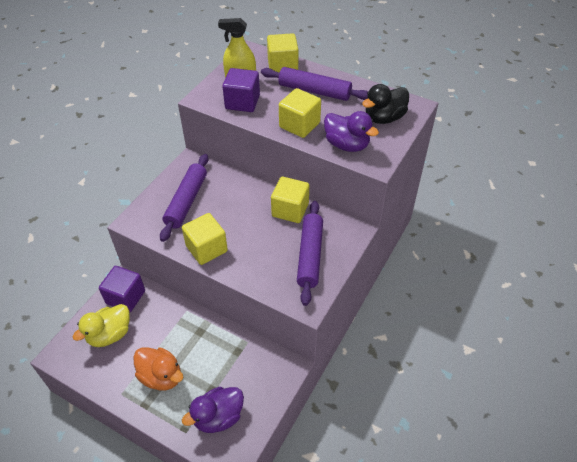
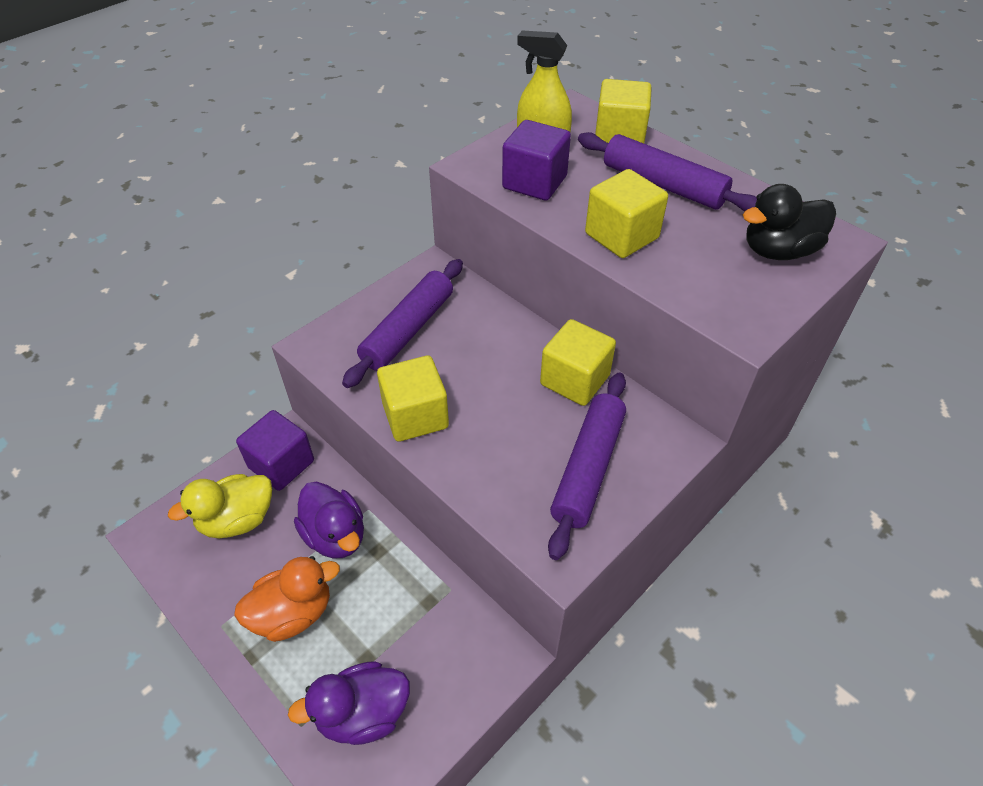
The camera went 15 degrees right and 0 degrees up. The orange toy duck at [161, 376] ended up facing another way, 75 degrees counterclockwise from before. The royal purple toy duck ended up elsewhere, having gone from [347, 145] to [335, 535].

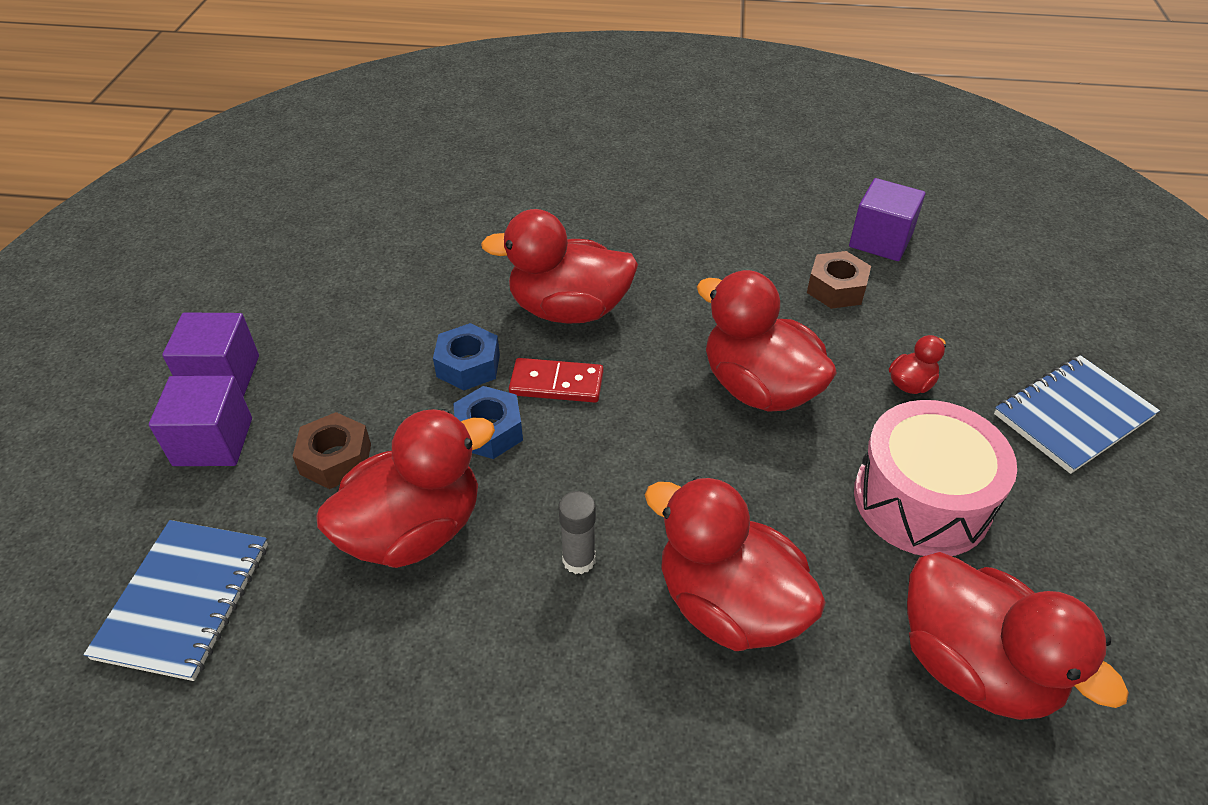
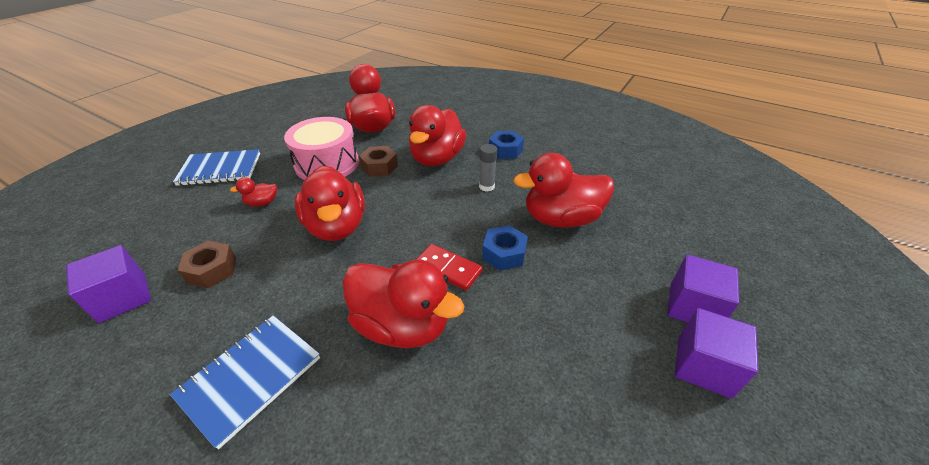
The camera went 155 degrees left and 5 degrees down. The blue notebook ended up elsewhere, having gone from [184, 600] to [250, 377]. The brown hexagon nut ended up elsewhere, having gone from [336, 459] to [379, 167]. The blue hexagon nut ended up elsewhere, having gone from [468, 365] to [505, 150]. The scarlet toy duck at [728, 605] ended up facing another way, 45 degrees clockwise from before.

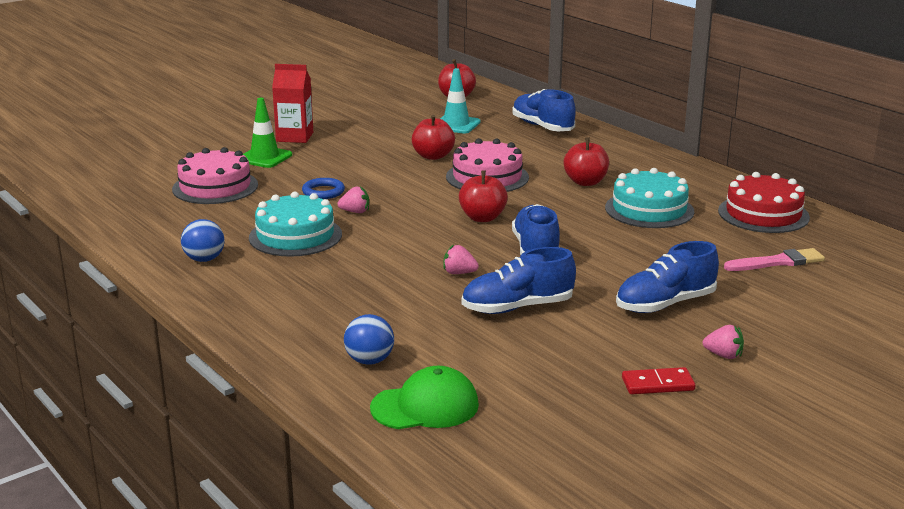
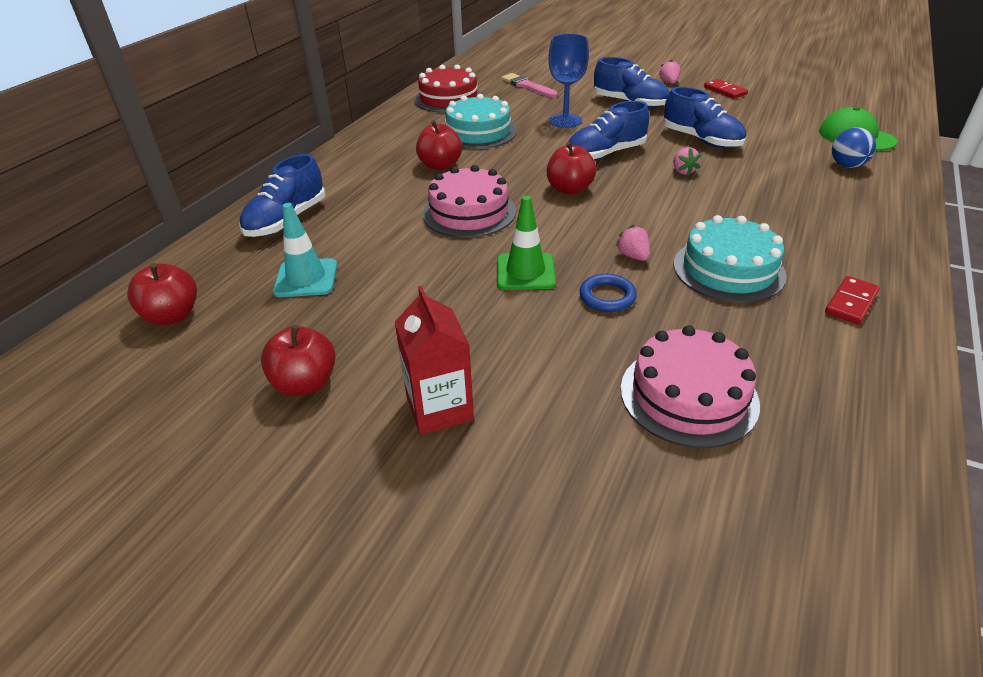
The camera went 115 degrees left and 15 degrees up. Where the blue ball stood at [204, 259], the scarlet domino came to stand at [851, 302]. The leaf-green safety cone ended up elsewhere, having gone from [264, 157] to [525, 272]. The scarlet toy apple ended up elsewhere, having gone from [433, 156] to [305, 383]. The second view gained the blue goblet at [565, 121].

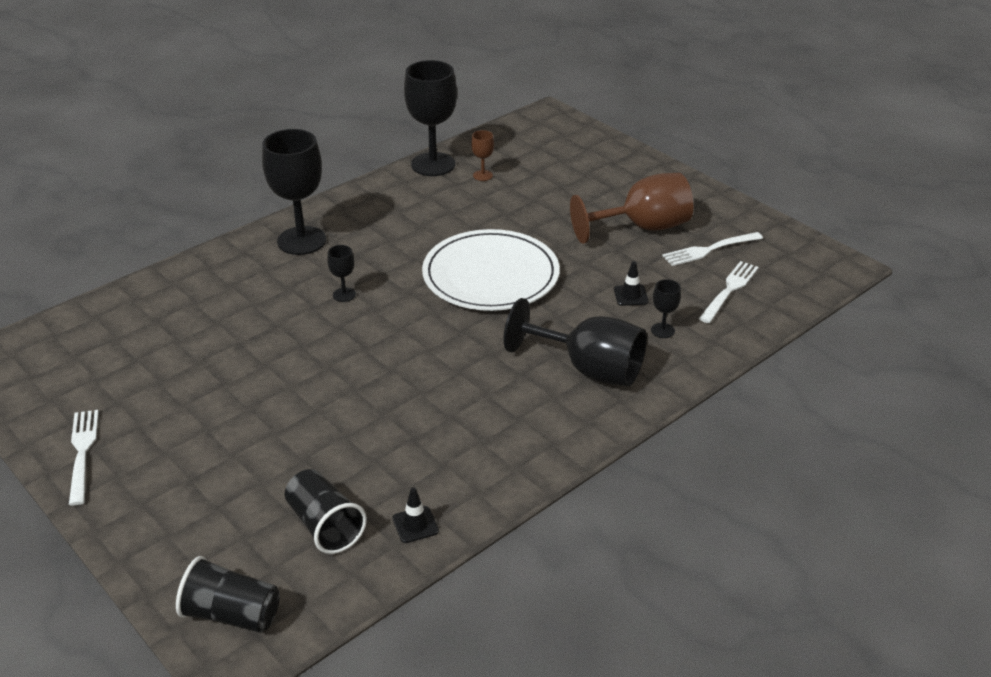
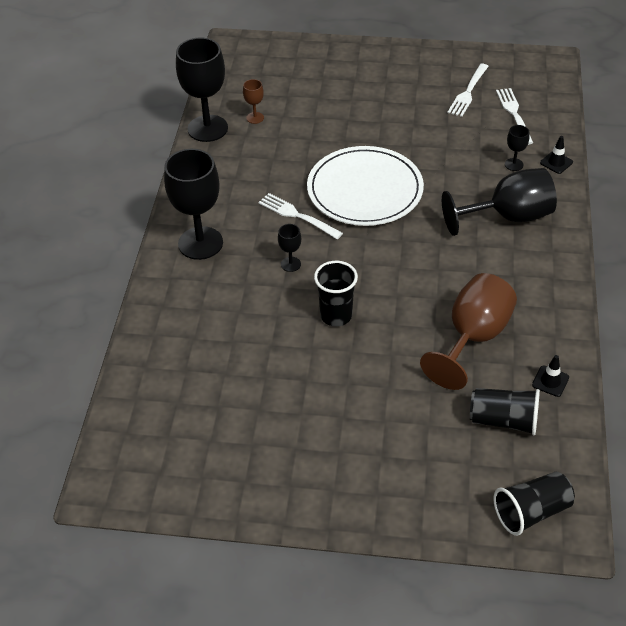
The camera went 40 degrees left and 10 degrees up. The white table fork ended up elsewhere, having gone from [82, 452] to [297, 215]. The brown goblet ended up elsewhere, having gone from [643, 227] to [473, 337]. The jet-black safety cone ended up elsewhere, having gone from [631, 295] to [556, 162]. The second view gained the jet-black tumbler at [336, 316].

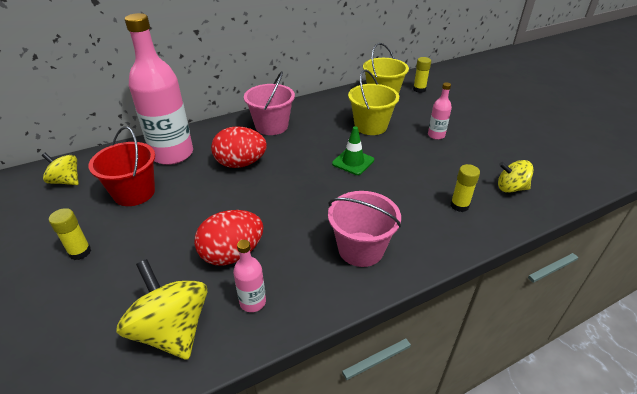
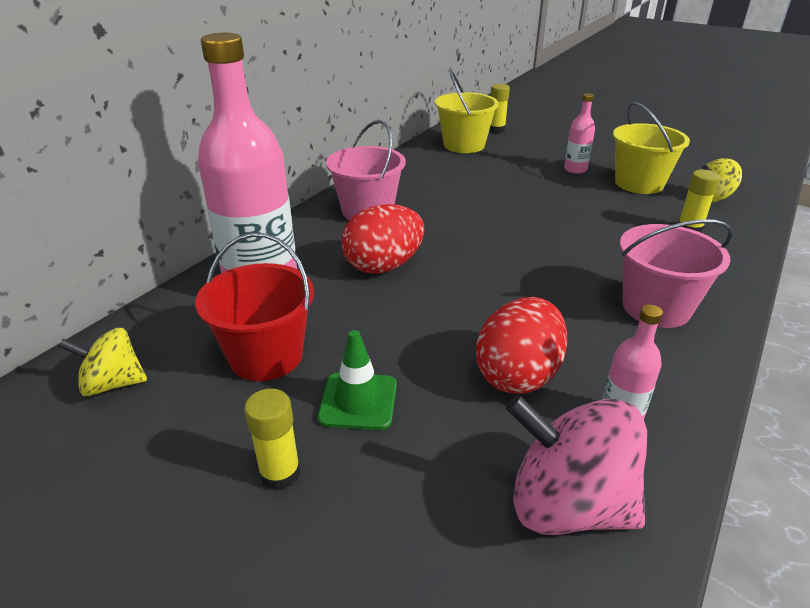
The camera went 30 degrees left and 5 degrees down. What was the yellow spinning top at [172, 330] turned into the rose-pink spinning top at [567, 505]. The leaf-green safety cone ended up elsewhere, having gone from [353, 162] to [358, 401]. The yellow bucket ended up elsewhere, having gone from [370, 126] to [639, 183].

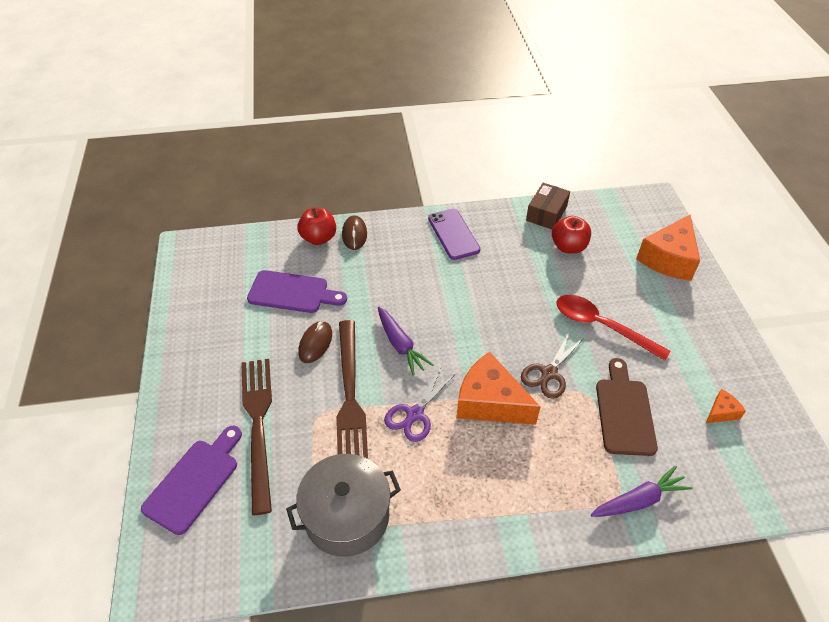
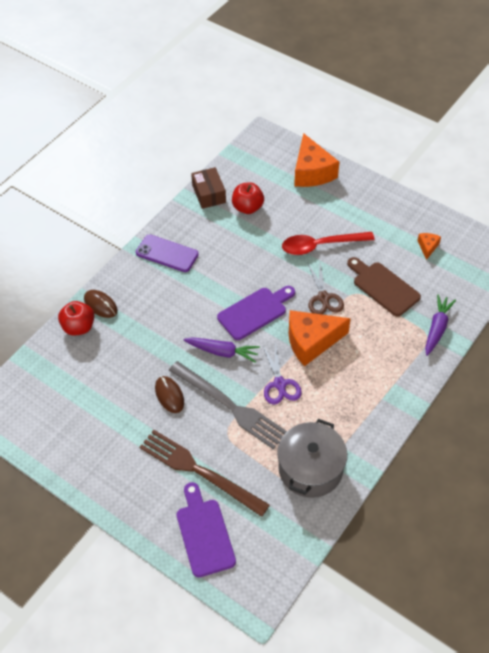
The camera went 45 degrees left and 5 degrees up. The royal purple chopping board ended up elsewhere, having gone from [292, 292] to [254, 312]. What was the brown table fork at [350, 395] turned into the ash-grey table fork at [230, 406].

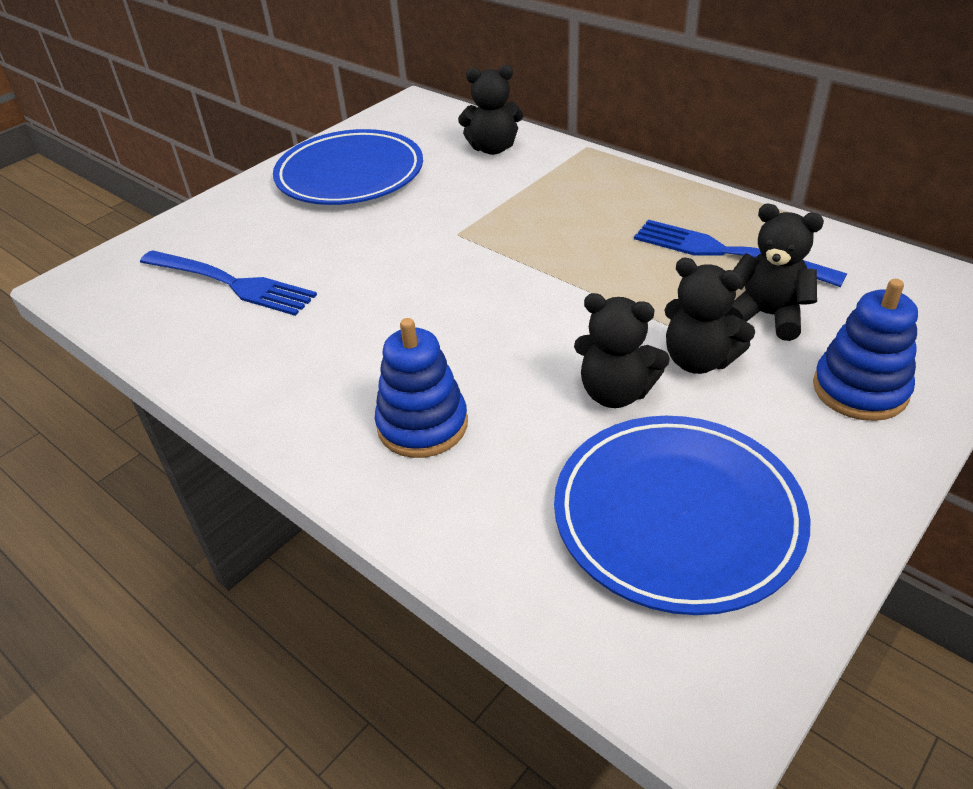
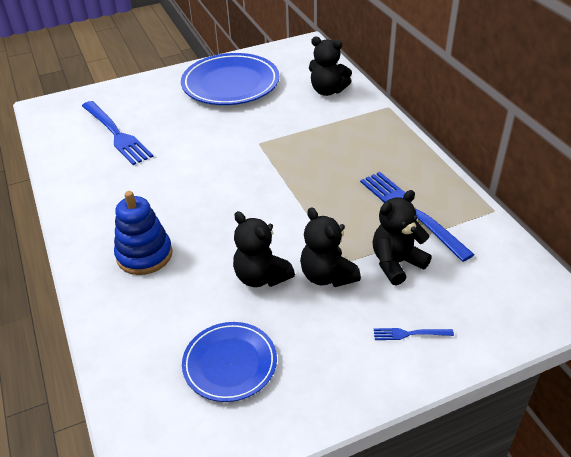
The camera went 25 degrees right and 0 degrees up. The size of the blue dinner plate at [677, 516] changed by a factor of 0.60. The jet-black teddy bear at [767, 315] ended up facing another way, 90 degrees counterclockwise from before. Where the blue stacking toy stood at [860, 389], the blue table fork came to stand at [409, 334].

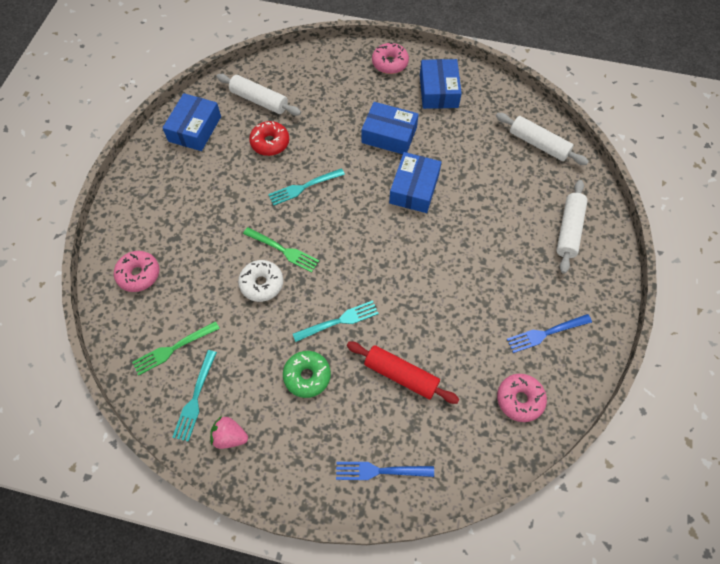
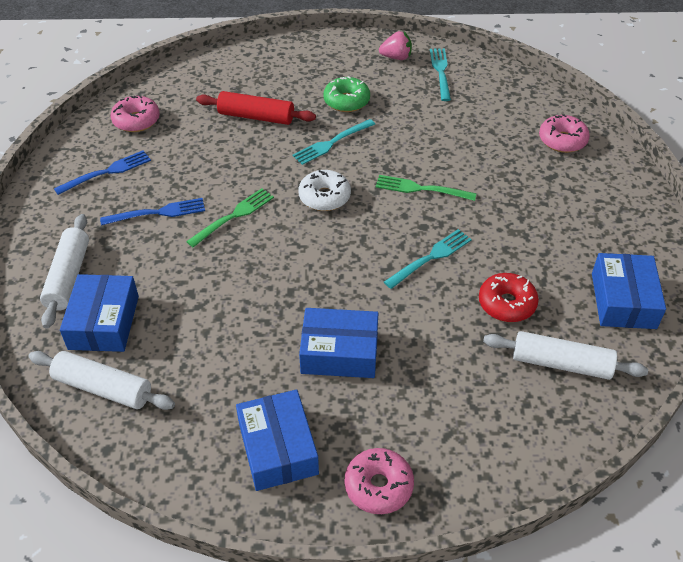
The camera went 165 degrees right and 15 degrees down. The leaf-green table fork ended up elsewhere, having gone from [173, 348] to [233, 216]. The white glazed donut ended up elsewhere, having gone from [262, 284] to [324, 197]. The blue table fork ended up elsewhere, having gone from [380, 471] to [157, 213]. The blue parcel ended up elsewhere, having gone from [414, 188] to [104, 322].

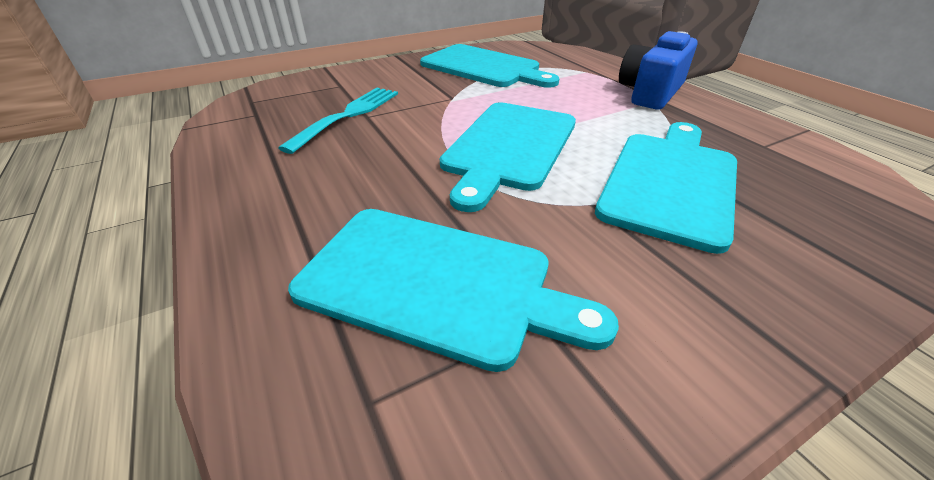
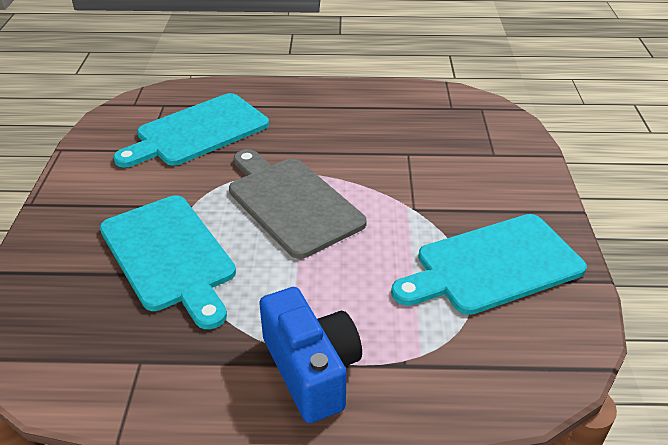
The camera went 120 degrees right and 0 degrees up. The second view lost the aqua table fork at [348, 115]. What was the aqua chopping board at [509, 147] turned into the ash-grey chopping board at [291, 203].

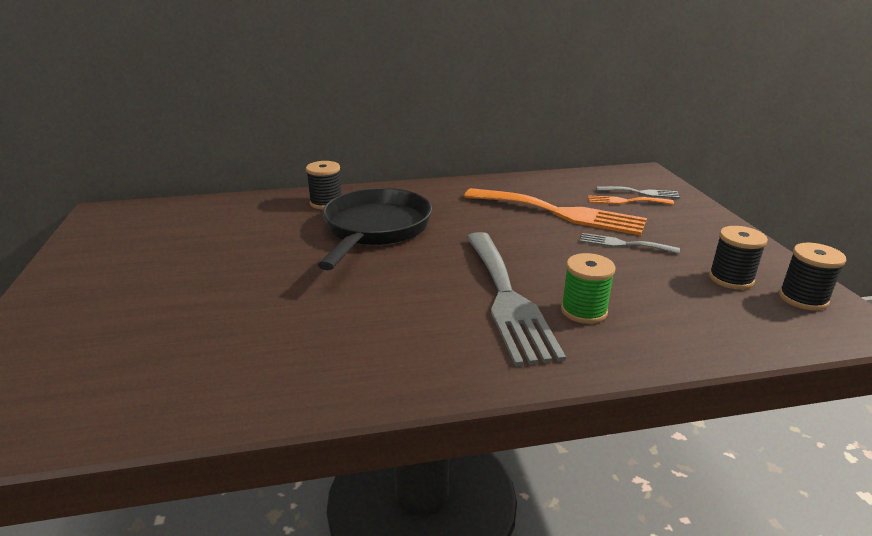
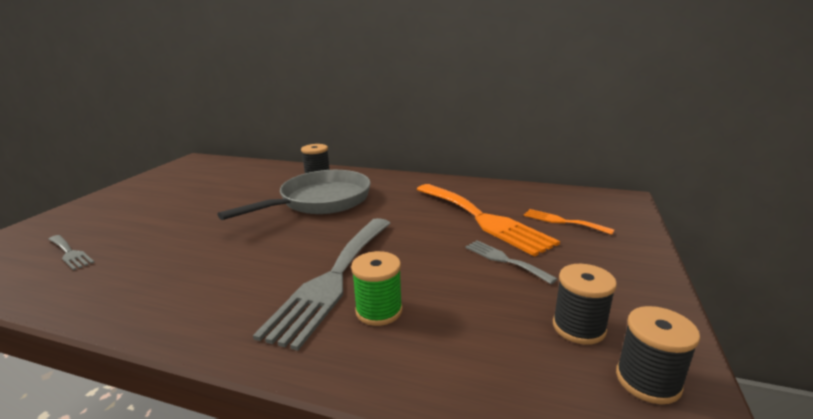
The camera went 30 degrees right and 5 degrees down. What was the jet-black pan at [375, 229] turned into the ash-grey pan at [320, 201]. The ash-grey table fork ended up elsewhere, having gone from [641, 193] to [70, 253].

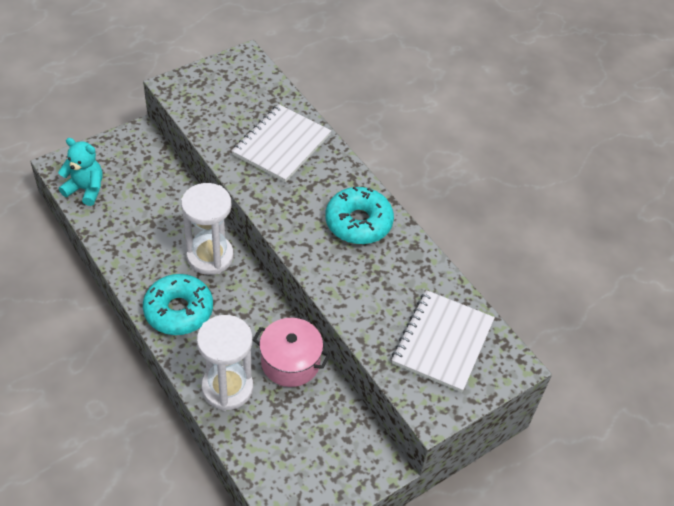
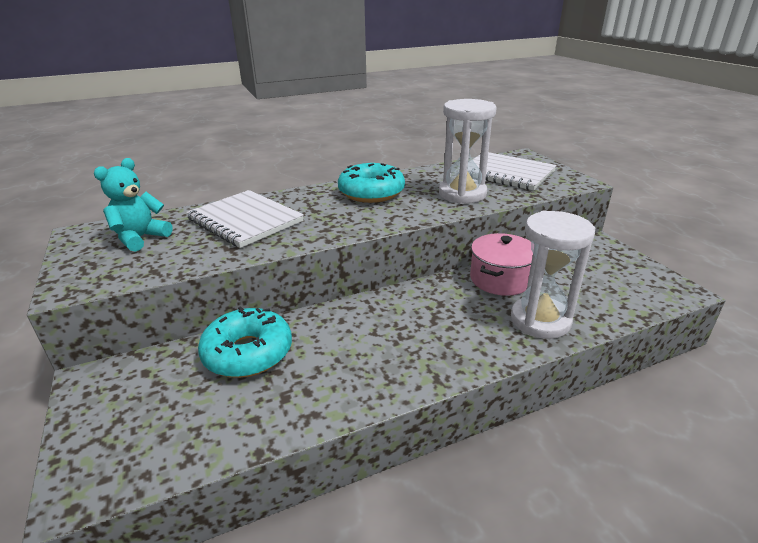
The camera went 75 degrees left and 20 degrees down. The aqua teddy bear ended up elsewhere, having gone from [85, 189] to [140, 238]. The aqua glazed donut ended up elsewhere, having gone from [178, 311] to [248, 353]. The white sandglass ended up elsewhere, having gone from [210, 256] to [462, 194].

